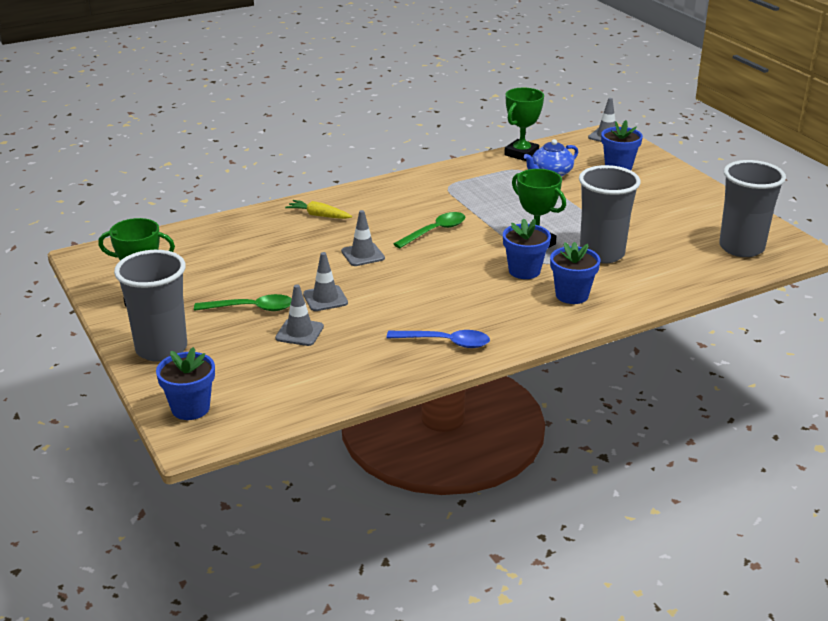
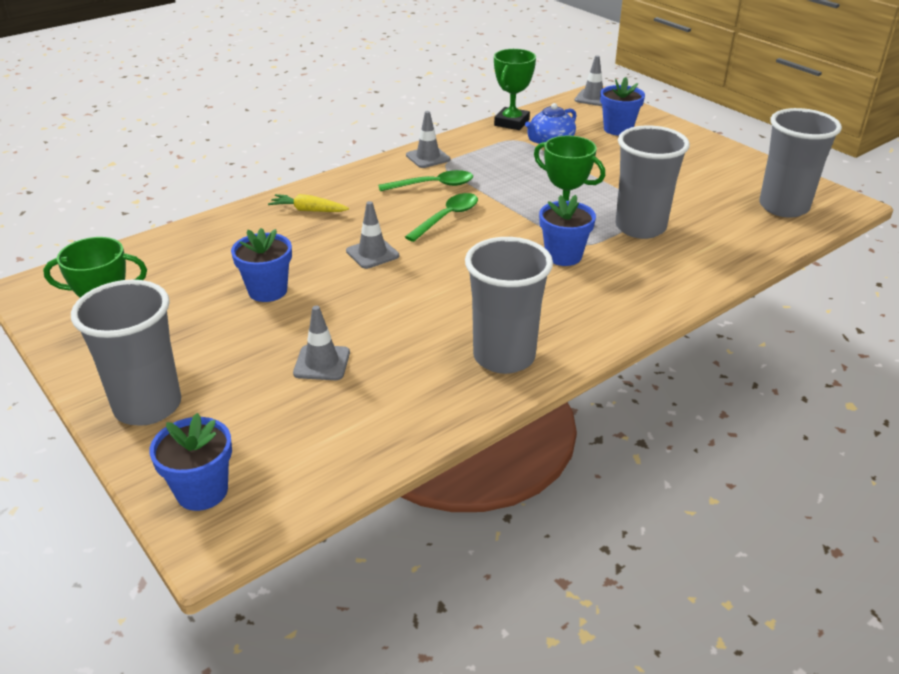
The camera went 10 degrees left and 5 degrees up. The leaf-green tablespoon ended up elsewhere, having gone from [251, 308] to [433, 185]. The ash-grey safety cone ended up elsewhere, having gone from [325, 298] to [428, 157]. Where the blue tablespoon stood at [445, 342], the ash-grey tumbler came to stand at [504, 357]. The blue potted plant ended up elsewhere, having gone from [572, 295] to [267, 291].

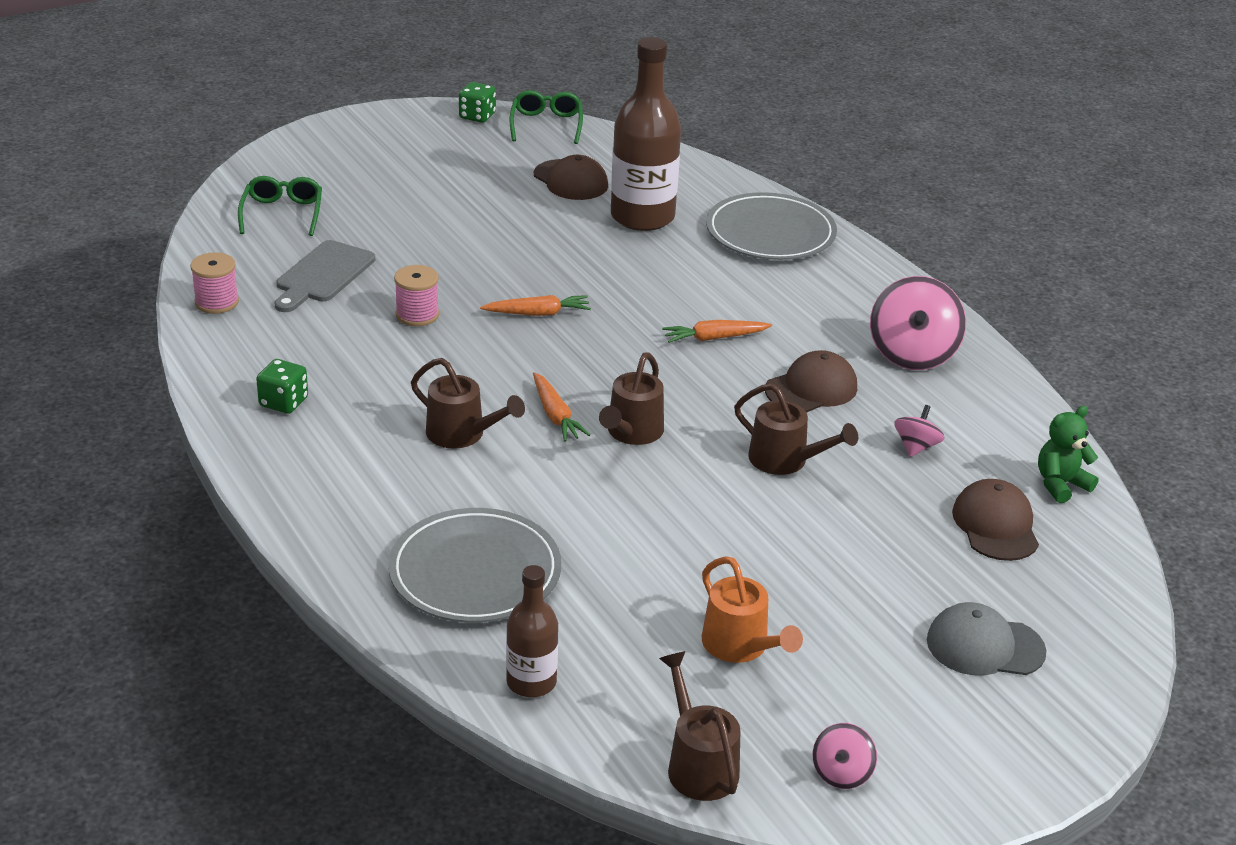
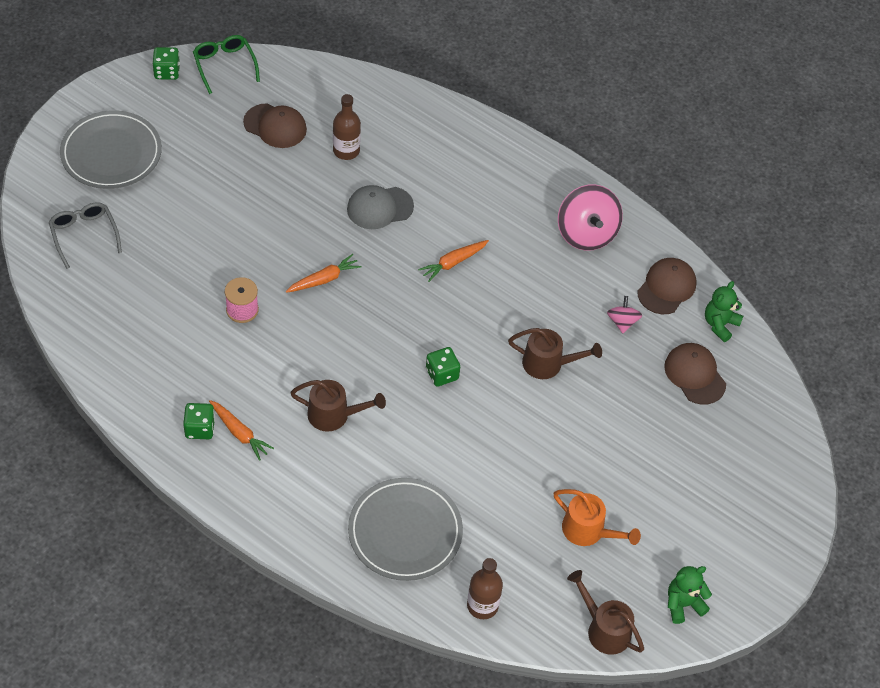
The camera went 25 degrees left and 20 degrees up. The second view lost the rose-pink spool at [217, 302]. What was the leaf-green glasses at [282, 213] turned into the ash-grey glasses at [84, 235]. The second view lost the ash-grey chopping board at [323, 275]. The orange carrot ended up elsewhere, having gone from [555, 415] to [239, 433]. Where the brown watering can stood at [631, 433], the leaf-green die came to stand at [442, 374]. The size of the brown bottle at [642, 217] changed by a factor of 0.55. The ash-grey dinner plate ended up elsewhere, having gone from [770, 233] to [111, 153]. The brown cap ended up elsewhere, having gone from [811, 388] to [666, 287]. Where the rose-pink spinning top stood at [841, 773], the leaf-green teddy bear came to stand at [683, 604]. The ash-grey cap ended up elsewhere, having gone from [984, 646] to [379, 208].

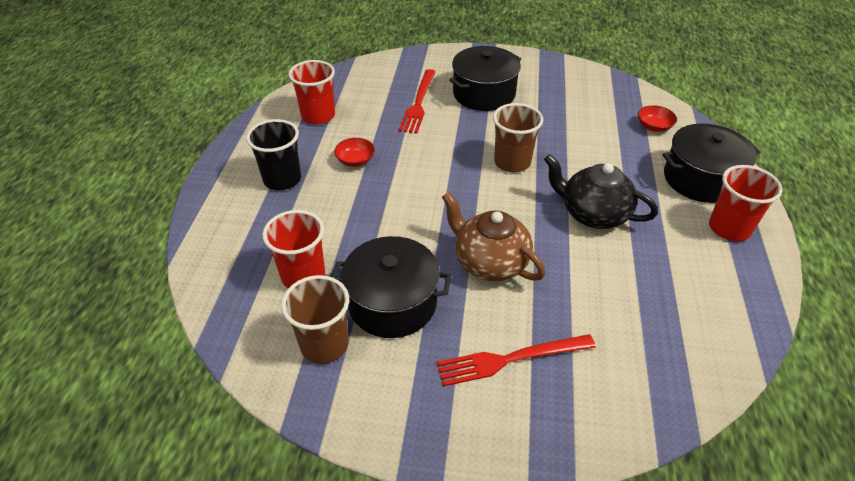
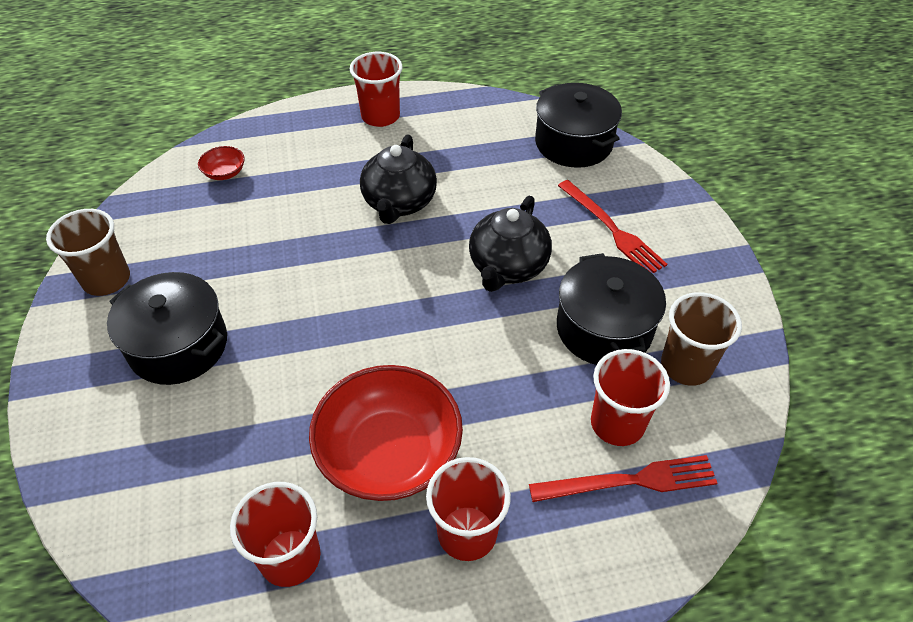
The camera went 110 degrees left and 5 degrees up. What was the jet-black tumbler at [282, 179] turned into the scarlet tumbler at [467, 533]. The size of the scarlet bowl at [355, 160] changed by a factor of 2.40. The scarlet table fork ended up elsewhere, having gone from [418, 103] to [630, 481]. What was the brown china teapot at [489, 262] turned into the jet-black china teapot at [507, 267]. The brown tumbler ended up elsewhere, having gone from [512, 162] to [106, 280]. The jet-black stockpot ended up elsewhere, having gone from [700, 179] to [573, 143].

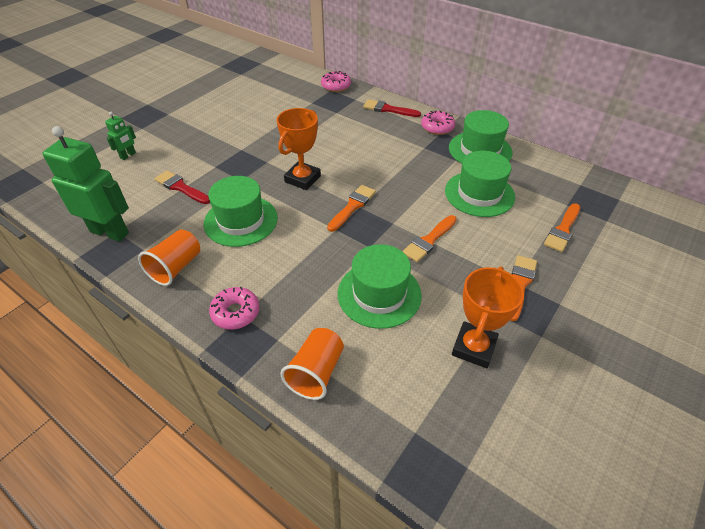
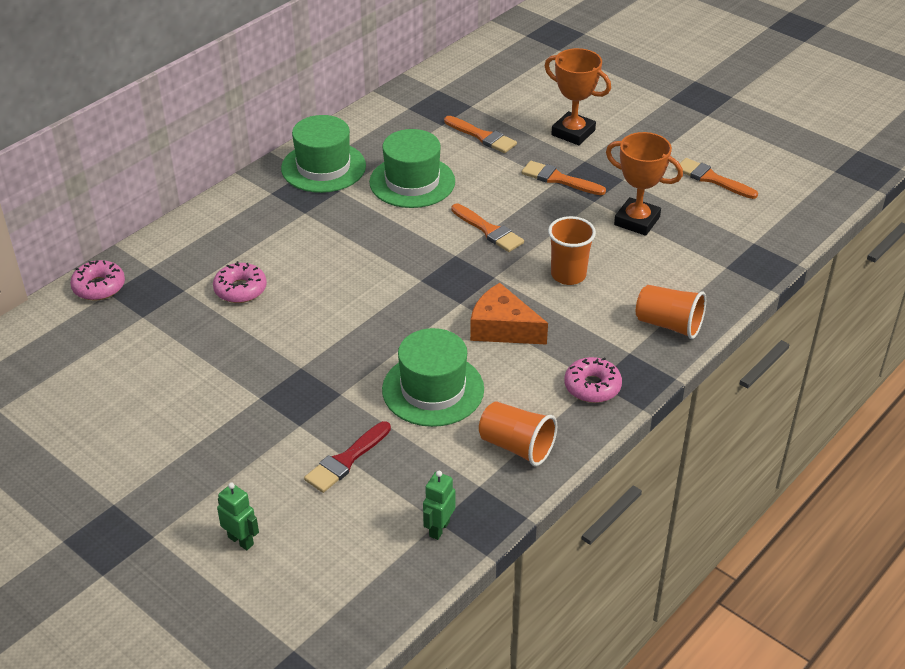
The camera went 85 degrees left and 5 degrees down. The size of the leaf-green toy robot at [110, 232] changed by a factor of 0.48. The orange prize cup ended up elsewhere, having gone from [302, 179] to [573, 133]. The orange brush ended up elsewhere, having gone from [352, 206] to [712, 179]. Where the leaf-green top hat stood at [379, 294], the orange tumbler came to stand at [568, 275]. The second view lost the scarlet brush at [388, 109]. The rose-pink glazed donut ended up elsewhere, having gone from [437, 127] to [240, 289]. The second view gained the orange cheese wedge at [502, 328].

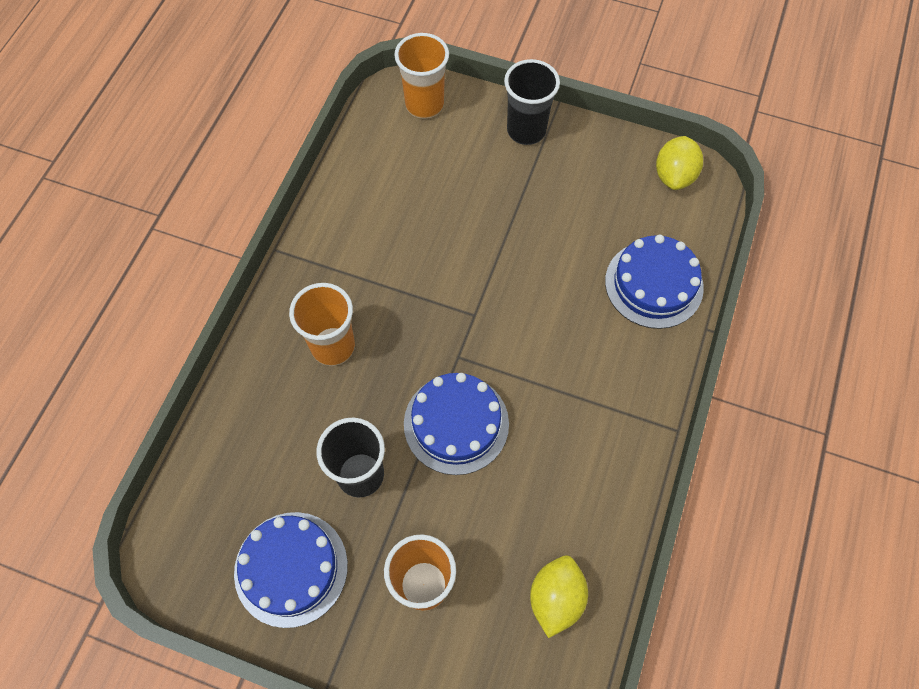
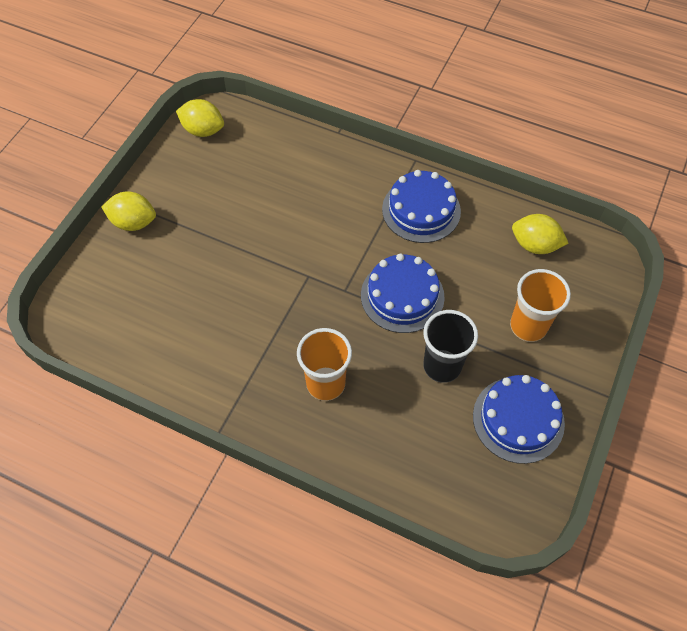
The camera went 85 degrees left and 5 degrees down. The second view lost the orange tumbler at [424, 105]. Where the jet-black tumbler stood at [526, 130], the yellow lemon came to stand at [133, 222]. The blue cake ended up elsewhere, having gone from [654, 284] to [421, 210].

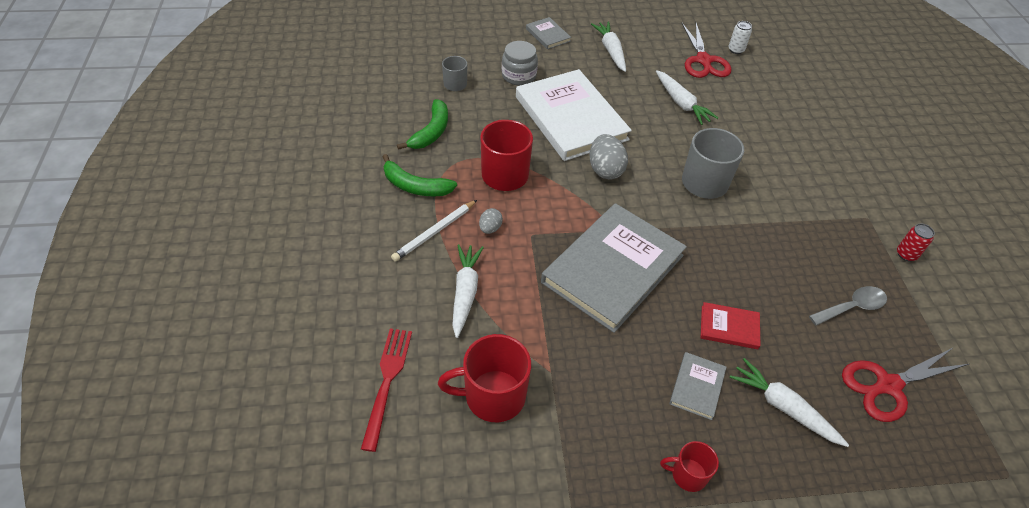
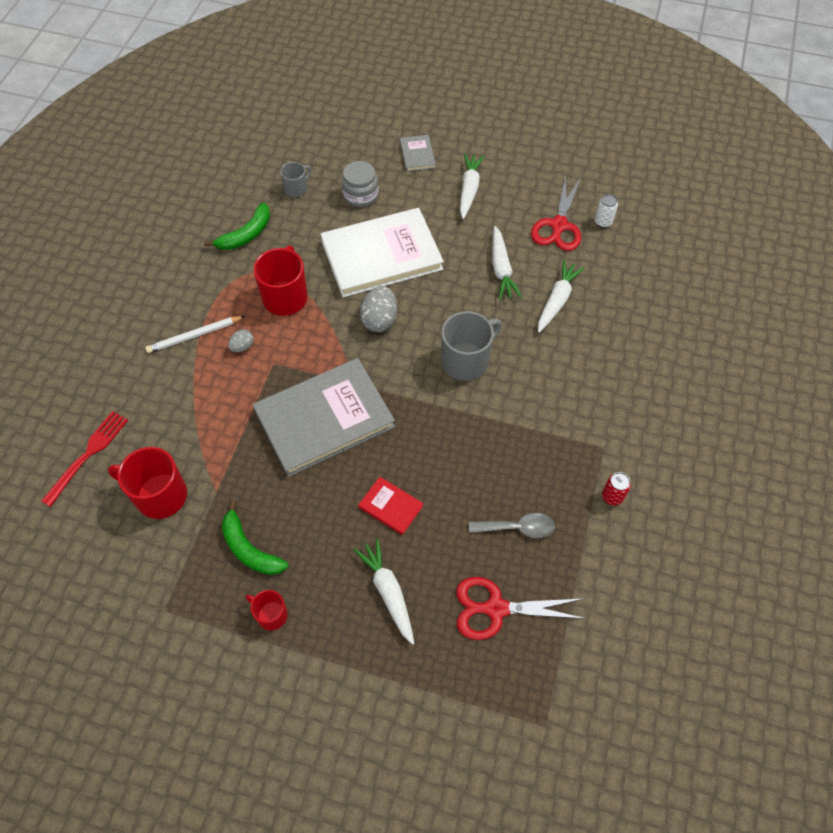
The camera went 25 degrees right and 10 degrees up. The leaf-green toy banana ended up elsewhere, having gone from [415, 186] to [249, 549]. The white carrot ended up elsewhere, having gone from [465, 293] to [557, 300]. The white hardback at [571, 118] ended up facing another way, 75 degrees clockwise from before. The second view lost the ash-grey hardback at [697, 387].

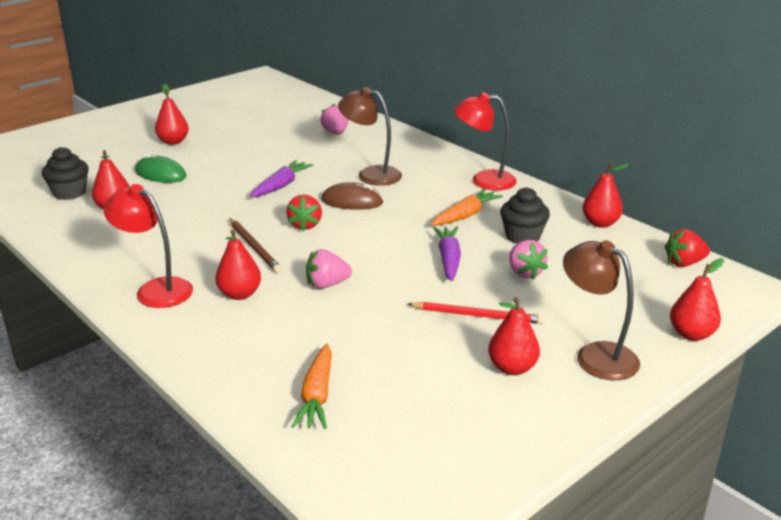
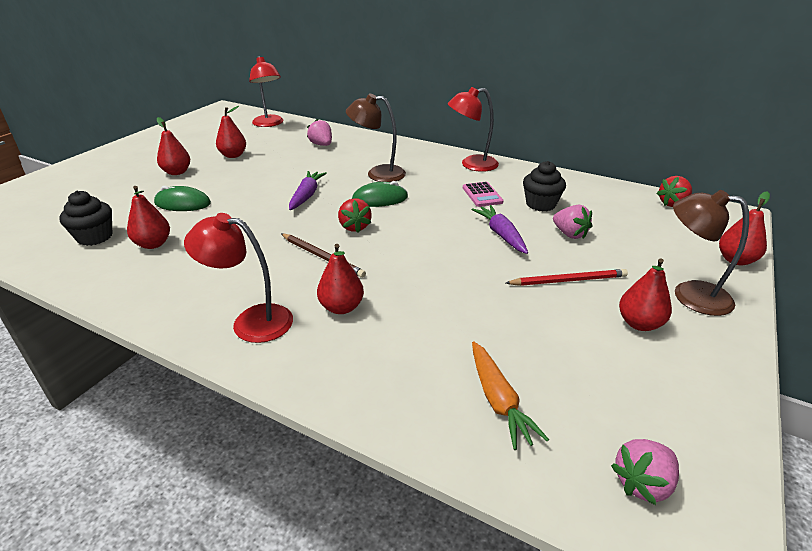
The camera went 20 degrees left and 5 degrees up. The rose-pink berry ended up elsewhere, having gone from [327, 284] to [642, 483]. What was the brown PC mouse at [352, 201] turned into the leaf-green PC mouse at [380, 199]. Where the orange carrot stood at [465, 215], the rose-pink adding machine came to stand at [482, 195]. The scarlet toy pear ended up elsewhere, having gone from [600, 223] to [233, 155]. The second view gained the scarlet lamp at [269, 124].

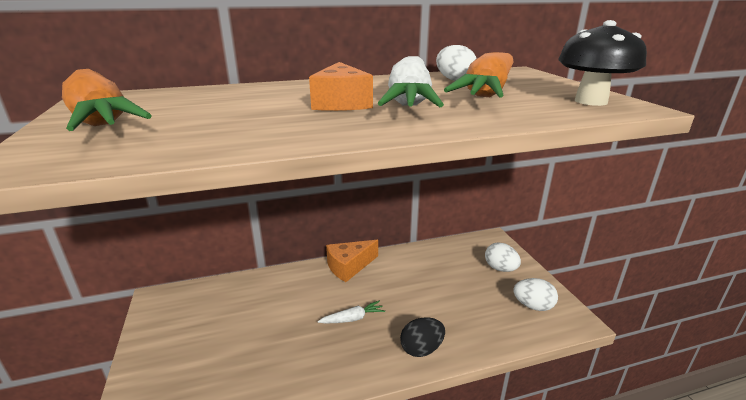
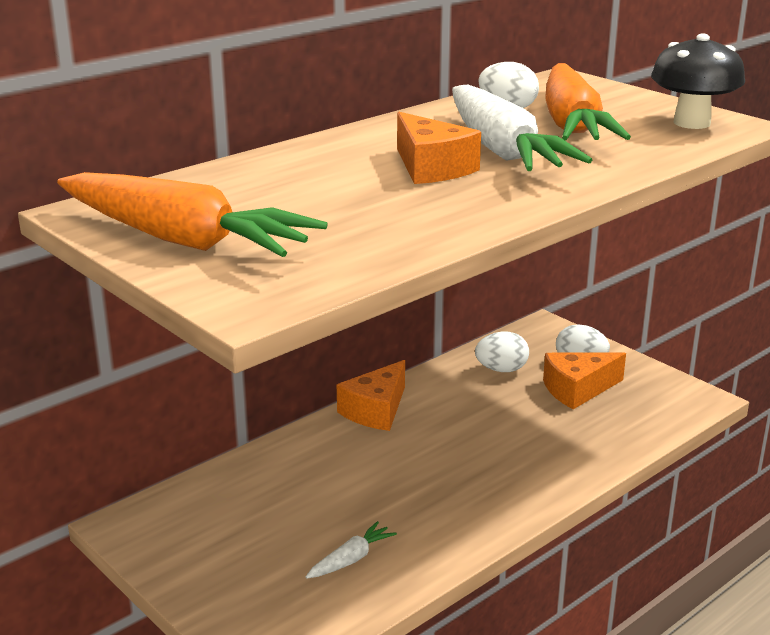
The camera went 25 degrees left and 0 degrees up. The white carrot ended up elsewhere, having gone from [352, 318] to [350, 559]. The second view lost the jet-black toy egg at [421, 349]. The white toy egg ended up elsewhere, having gone from [533, 306] to [501, 370]. The second view gained the orange cheese wedge at [577, 389].

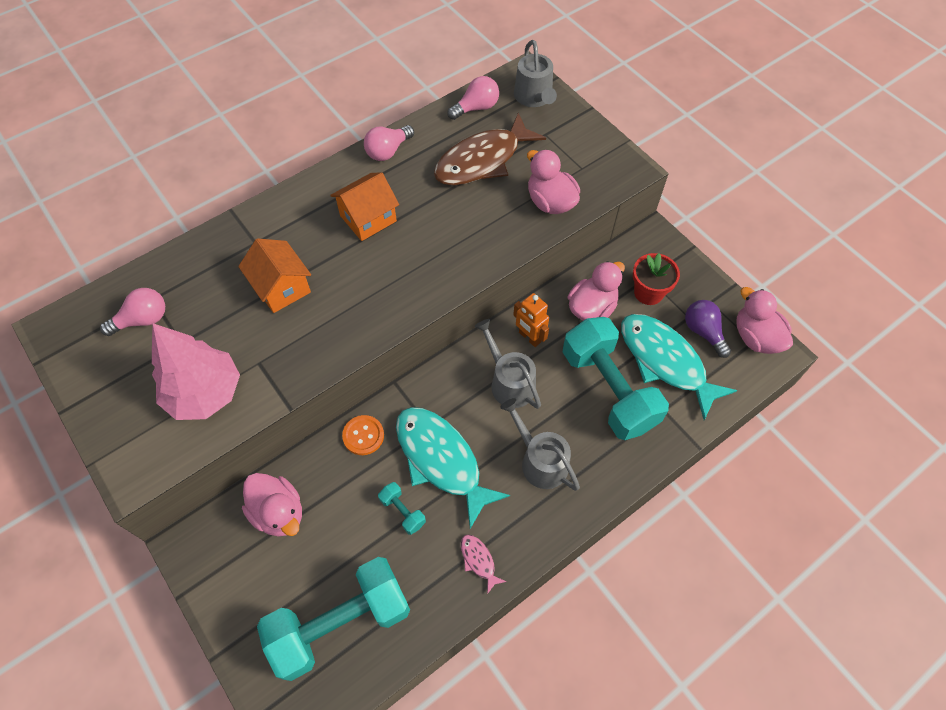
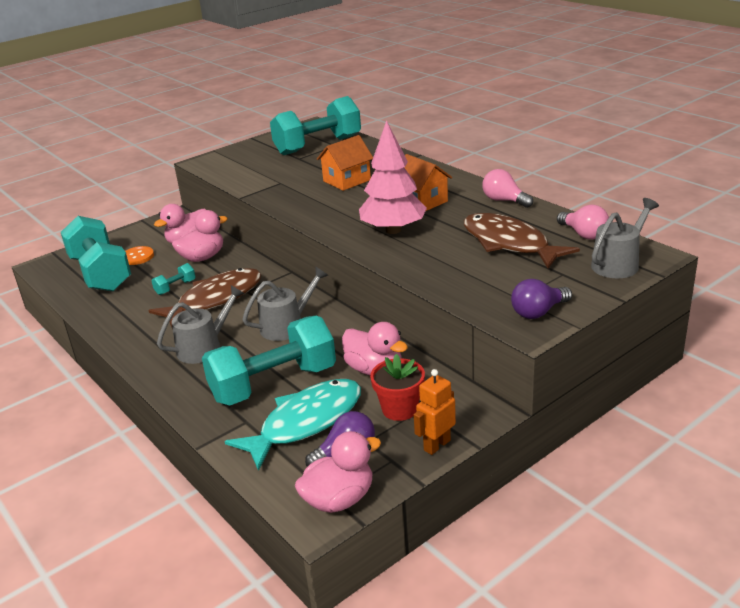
The camera went 90 degrees right and 30 degrees down. Where the rose-pink lightbulb stood at [143, 320], the aqua free weight came to stand at [318, 145]. The rose-pink tree ended up elsewhere, having gone from [205, 393] to [393, 230]. The orange sewing button ended up elsewhere, having gone from [363, 436] to [137, 257]. What was the aqua fish figure at [441, 460] turned into the brown fish figure at [215, 299]. The second view lost the rose-pink fish figure at [478, 560]. The orange toy robot ended up elsewhere, having gone from [529, 337] to [436, 445]. The ash-grey watering can at [534, 97] ended up facing another way, 150 degrees clockwise from before. The rose-pink toy duck ended up elsewhere, having gone from [550, 202] to [202, 257]. The second view gained the royal purple lightbulb at [538, 312].

